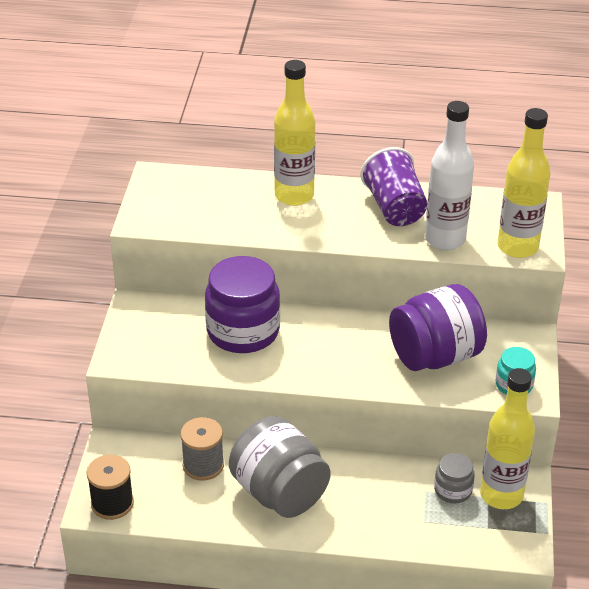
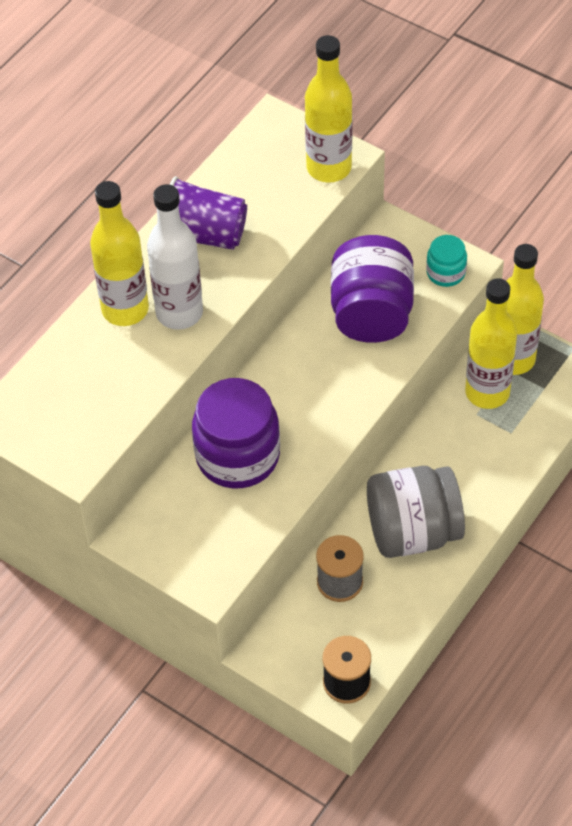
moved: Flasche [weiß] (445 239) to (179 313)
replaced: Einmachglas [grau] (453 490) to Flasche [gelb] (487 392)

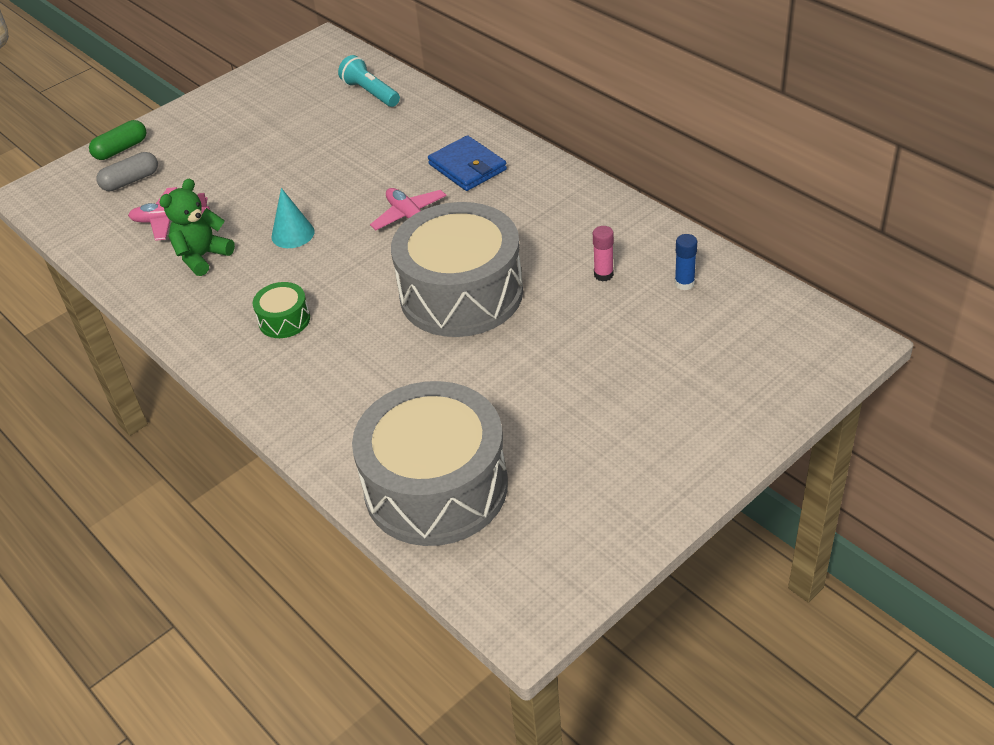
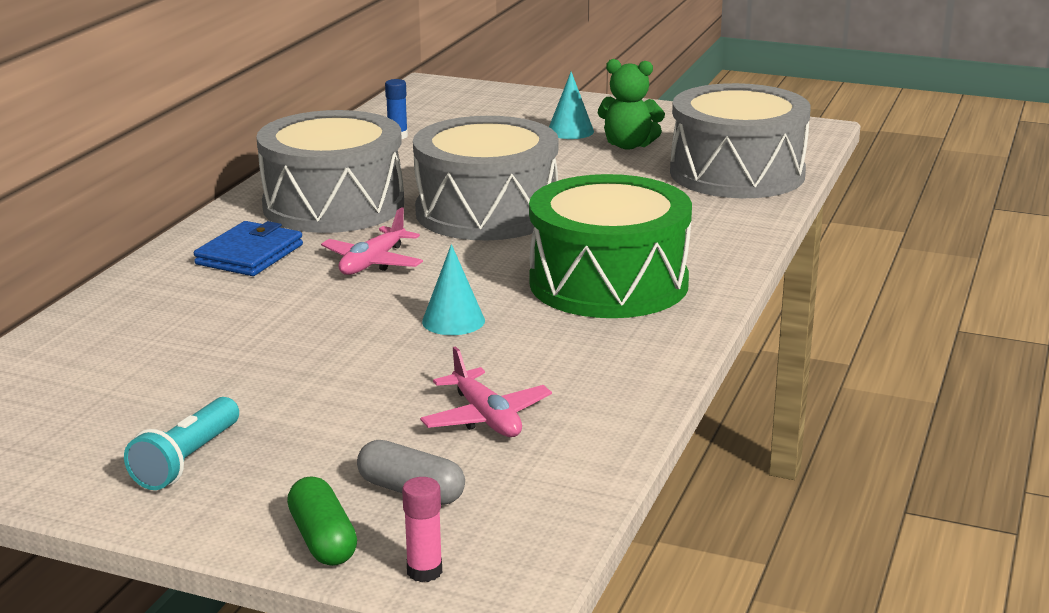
added: Trommel [grau] (333 205); Kegel [türkis] (570 131)
moved: Teddybär [grün] (202 256) to (628 145); Taschenlampe [türkis] (370 93) to (187 460); Klebestift [rosa] (603 275) to (424 571)
turned: Kapsel [grün] (121 149) = (323 539) 45 degrees clockwise
resized: Trommel [grün] (284 320) = (608 283) x2.40

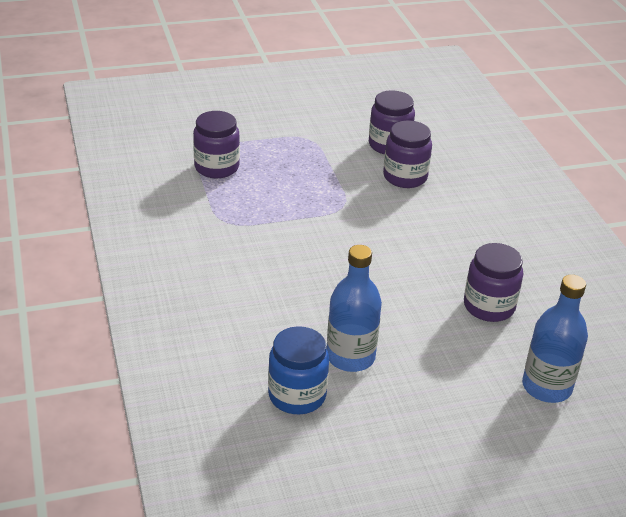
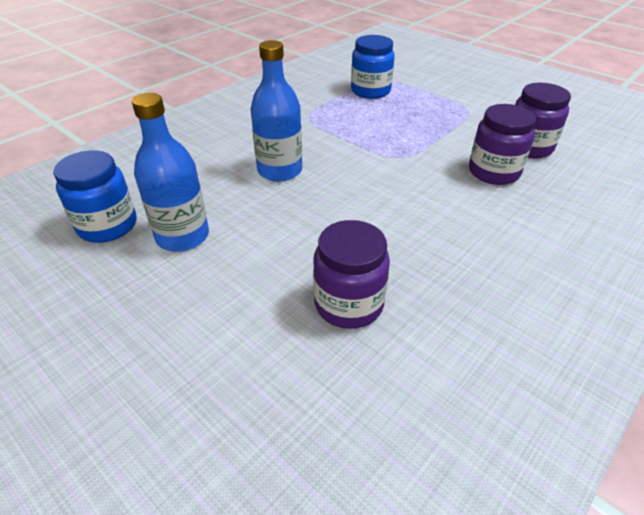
moved: Flasche [blau] (546 387) to (280 170)
recoloured: Einmachglas [lila] (216 167) to Einmachglas [blau] (370 91)

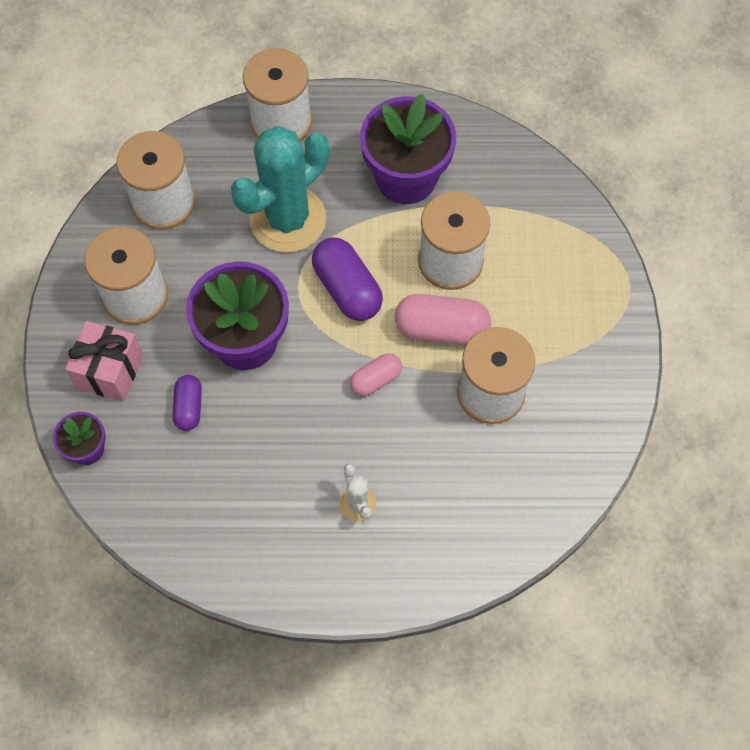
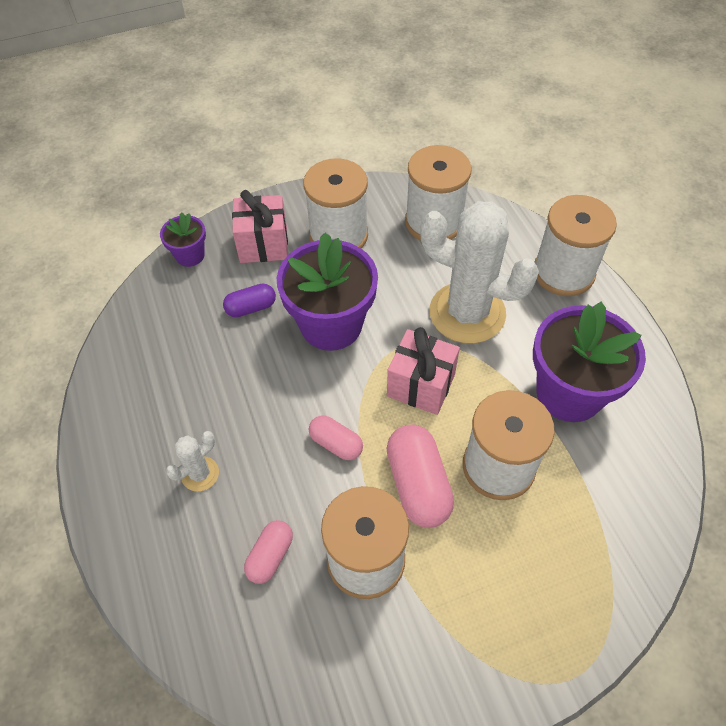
added: Kapsel [rosa] (270 556)
replaced: Kapsel [lila] (347 289) to Geschenk [rosa] (421 385)
recoloured: Kaktus [türkis] (288 219) to Kaktus [weiß] (467 313)

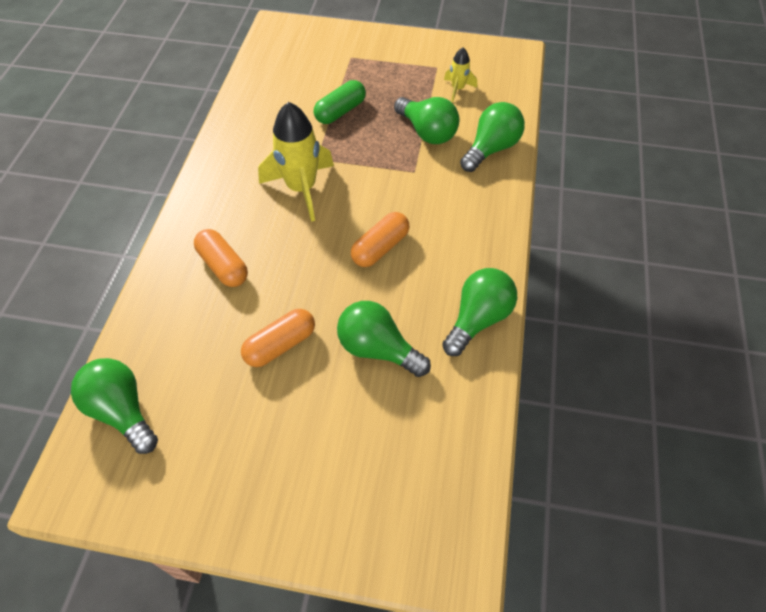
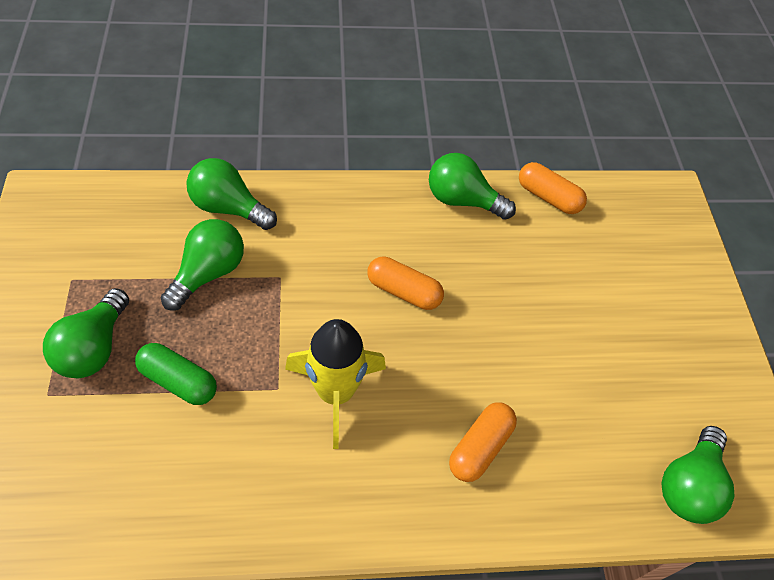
removed: Rakete [gelb] (457 89)
moved: Kapsel [orange] (280 345) to (548 197); Glühbirne [grün] (378 349) to (94 348)

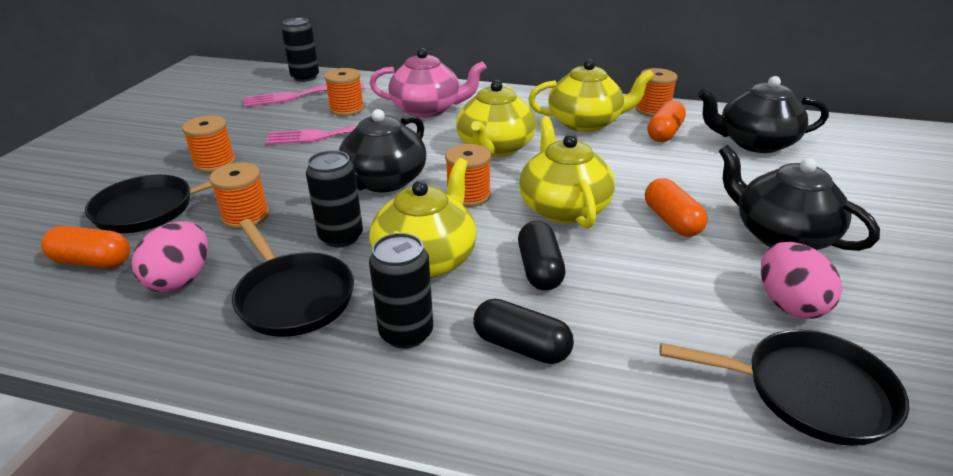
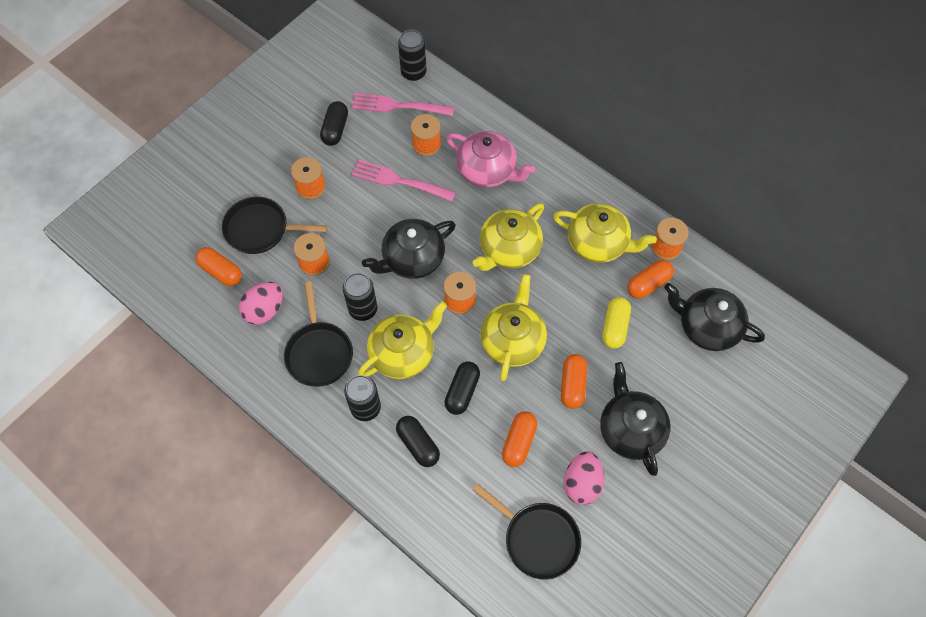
added: Kapsel [schwarz] (335 129); Kapsel [orange] (518 442); Kapsel [gelb] (614 327)

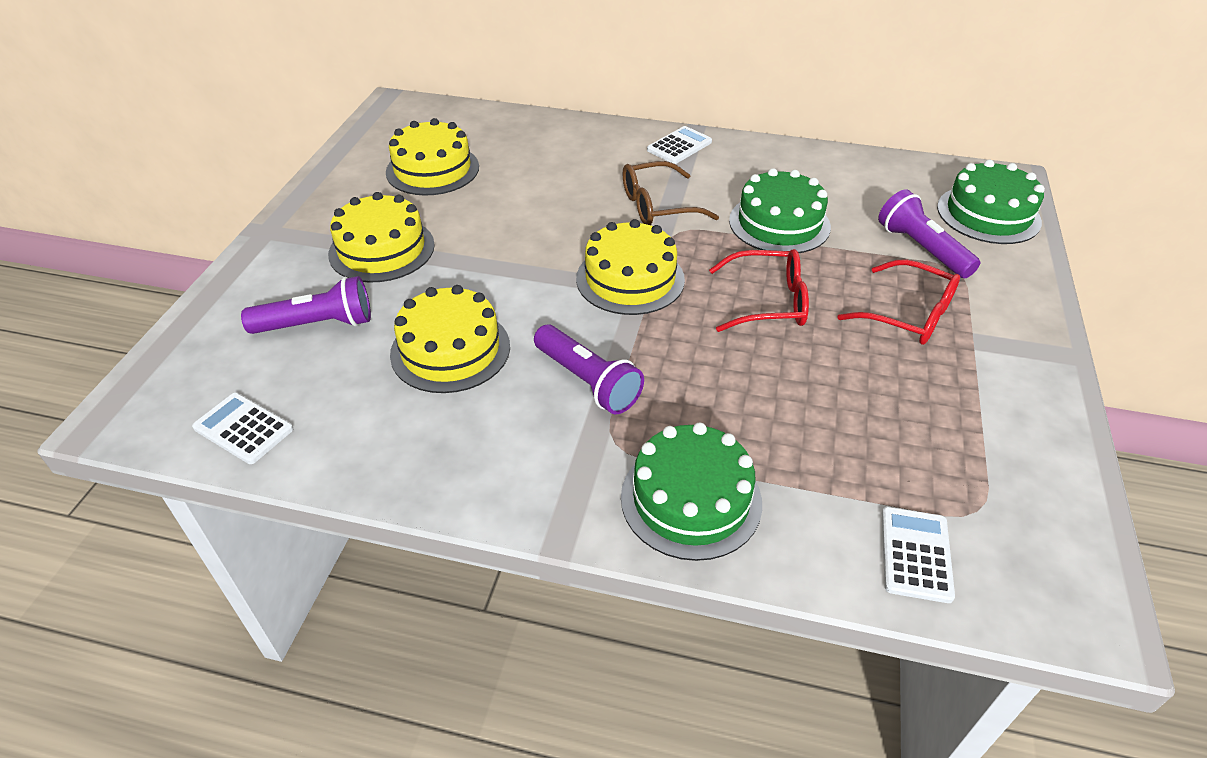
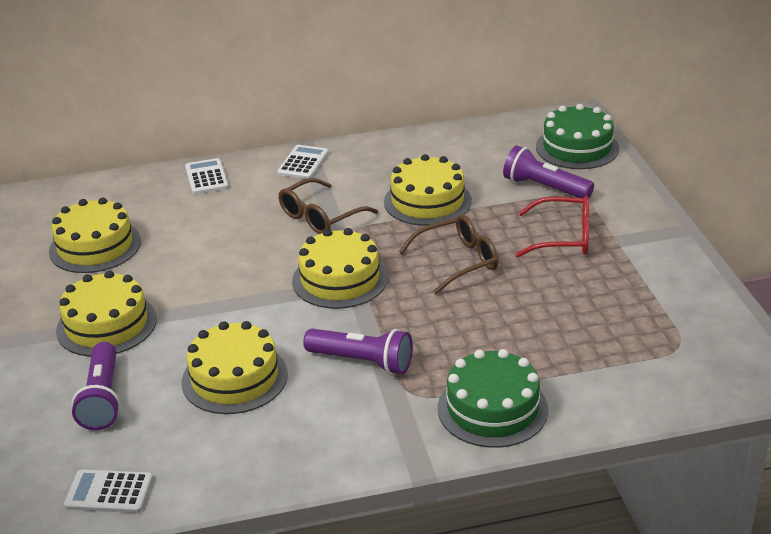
moved: Taschenrechner [weiß] (915 554) to (206 177)
recoloured: Brille [rot] (768 302) to Brille [braun] (458 261); Kuchen [grün] (779 223) to Kuchen [gelb] (427 201)
turned: Taschenlampe [lila] (318 324) = (102 399) 120 degrees clockwise

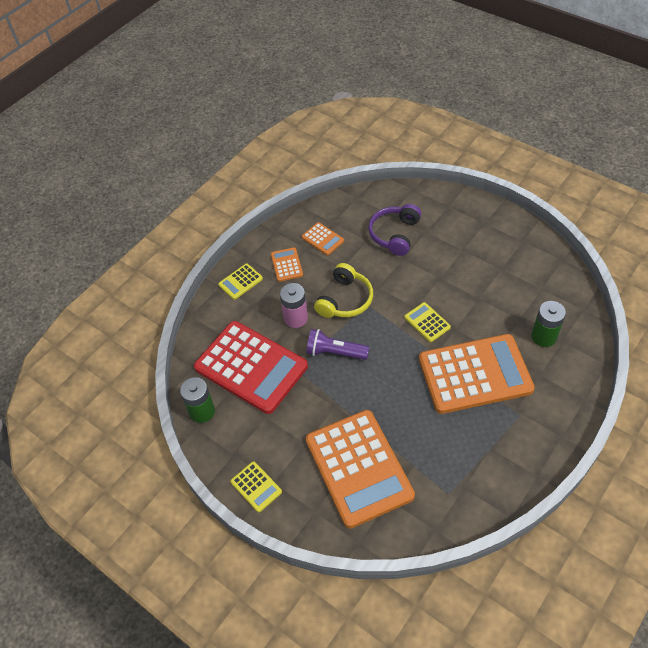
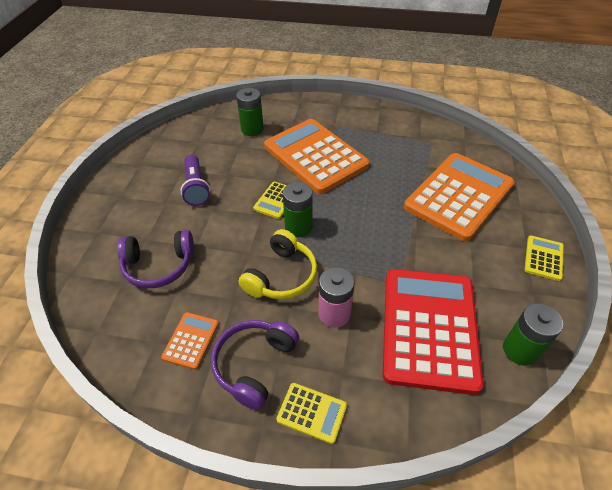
added: Batterie [grün] (298 227)
moved: Taschenlampe [lila] (335 352) to (196 187)
replaced: Taschenrechner [orange] (286 265) to Kopfhörer [lila] (254 364)
turned: Kopfhörer [gelb] (345 300) = (281 276) 120 degrees clockwise

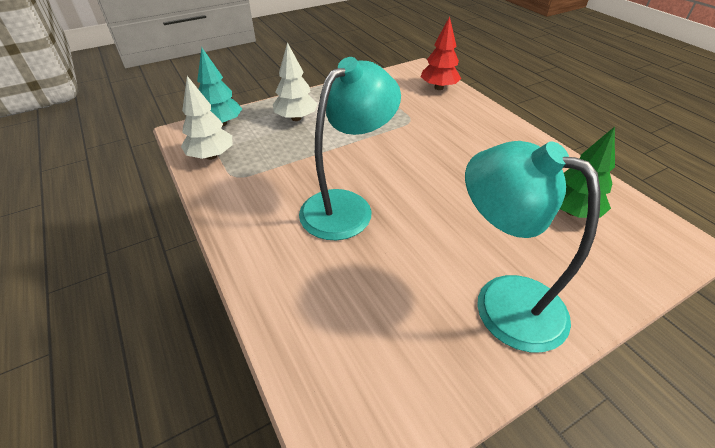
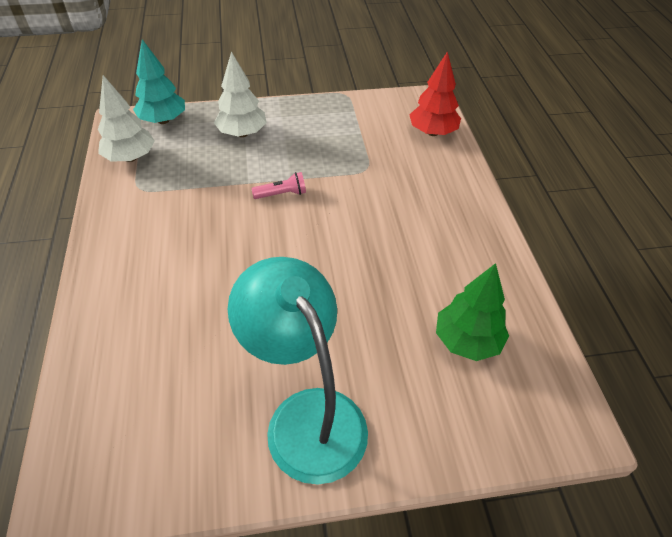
removed: Lampe [türkis] (346 206)
added: Taschenlampe [rosa] (282 194)

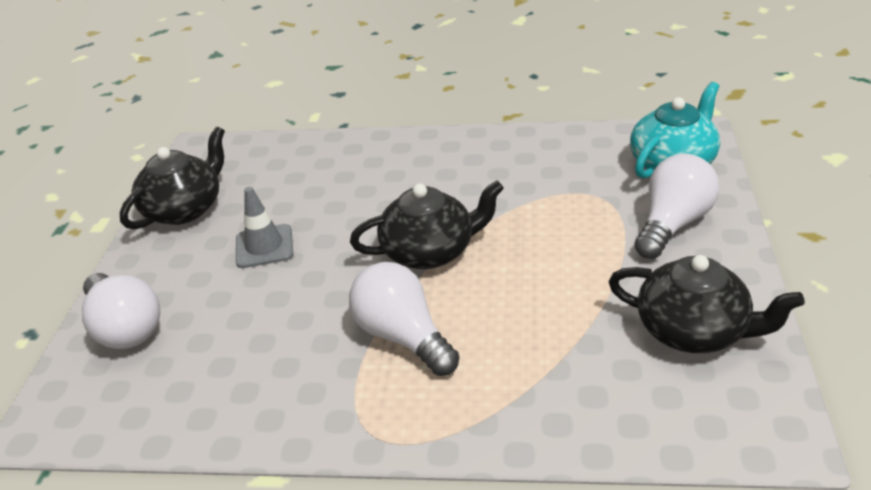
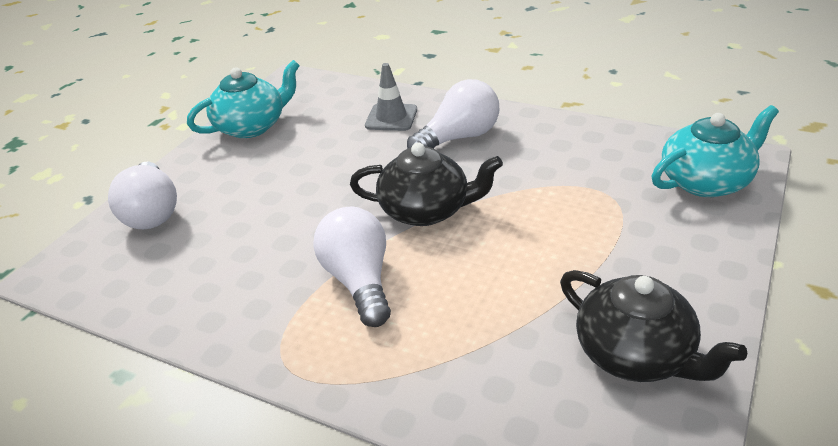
moved: Leitkegel [grau] (264 246) to (391 118); Glühbirne [weiß] (673 224) to (459 138)
recoloured: Teekanne [schwarz] (185 209) to Teekanne [türkis] (252 126)

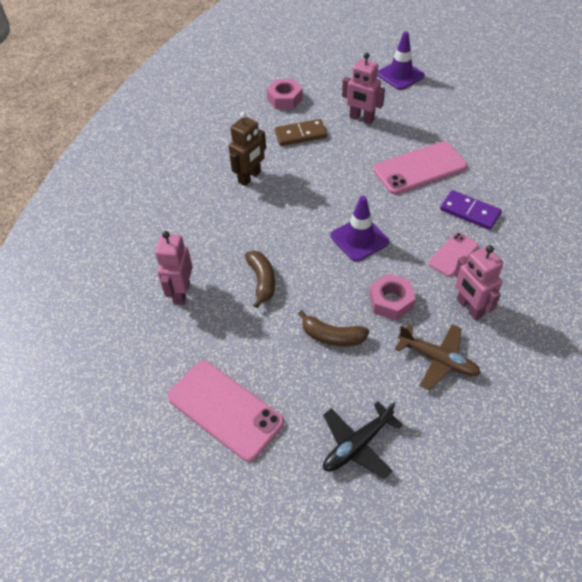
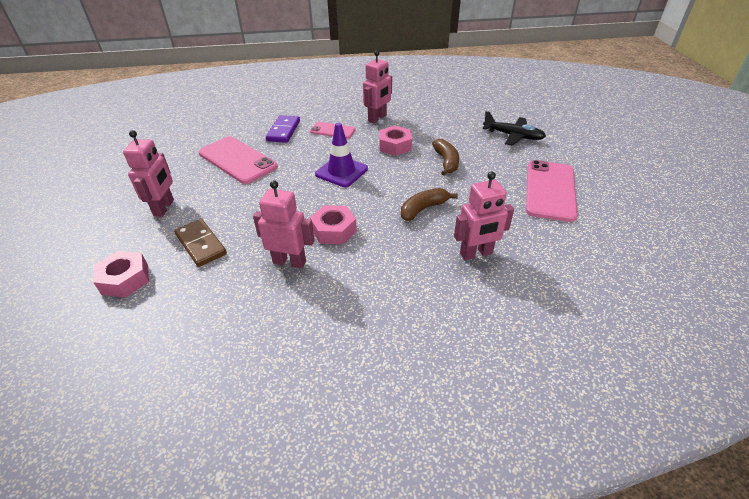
removed: Leitkegel [lila] (400 75); Flugzeug [braun] (438 359)
added: Sechskantmutter [rosa] (334 230)
recoloured: Roboter [braun] (250 177) to Roboter [rosa] (289 262)

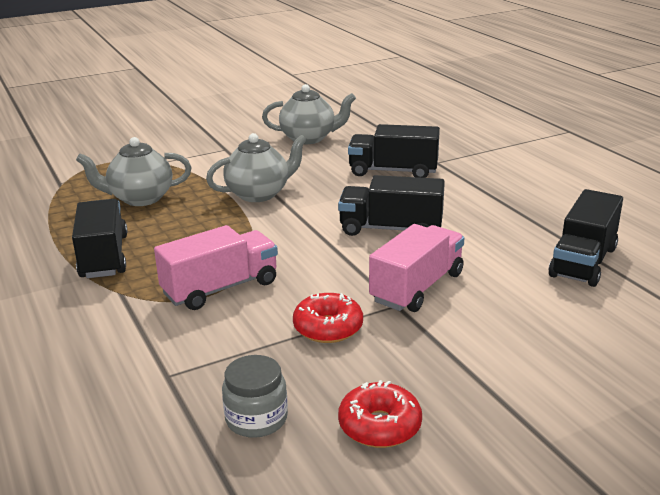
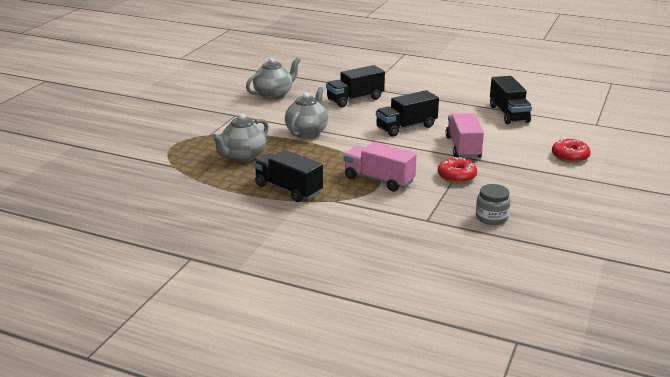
moved: Donut [rot] (379 426) to (570 156)
turned: Lastwagen [rosa] (220 288) = (379 180) 75 degrees counterclockwise

